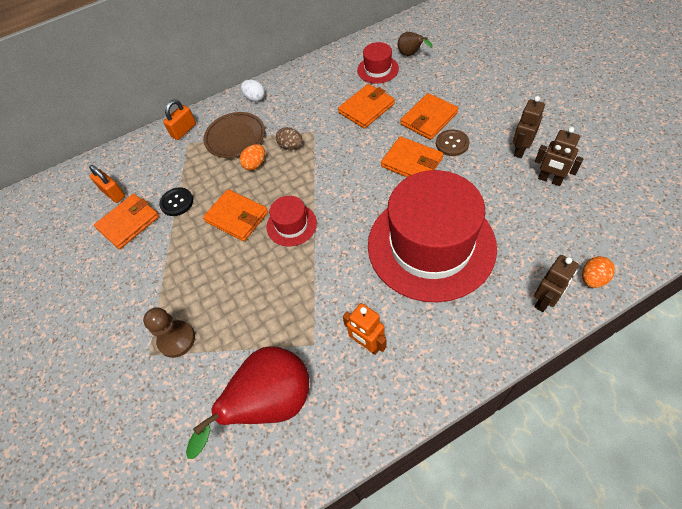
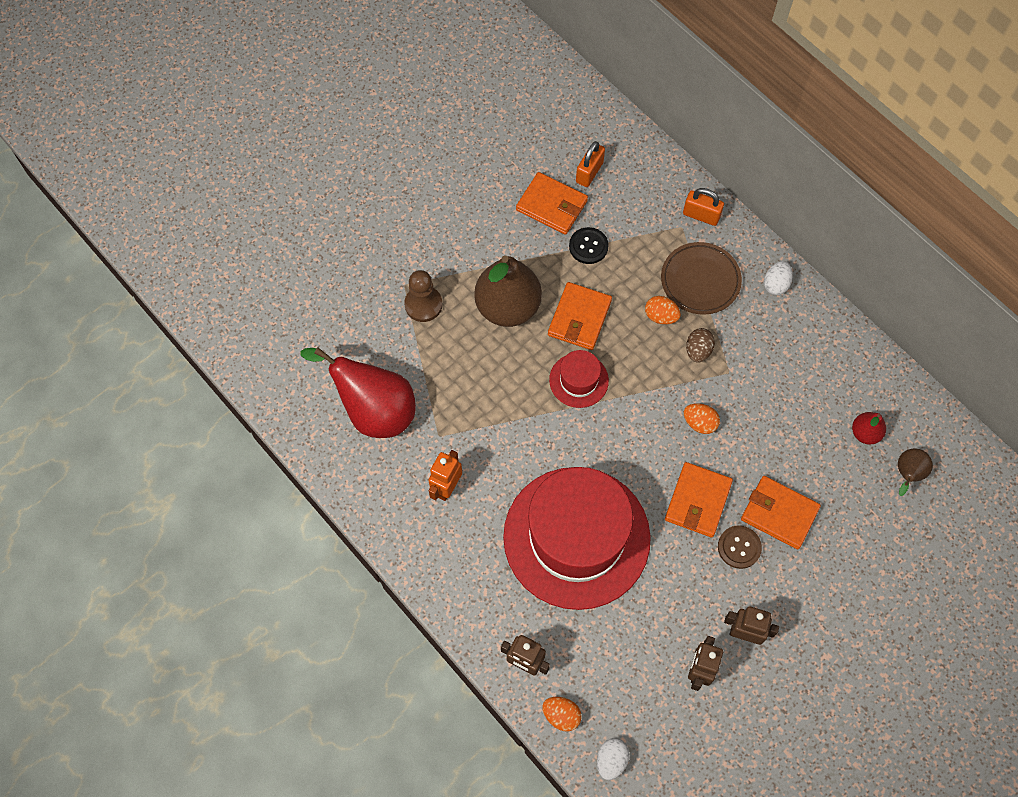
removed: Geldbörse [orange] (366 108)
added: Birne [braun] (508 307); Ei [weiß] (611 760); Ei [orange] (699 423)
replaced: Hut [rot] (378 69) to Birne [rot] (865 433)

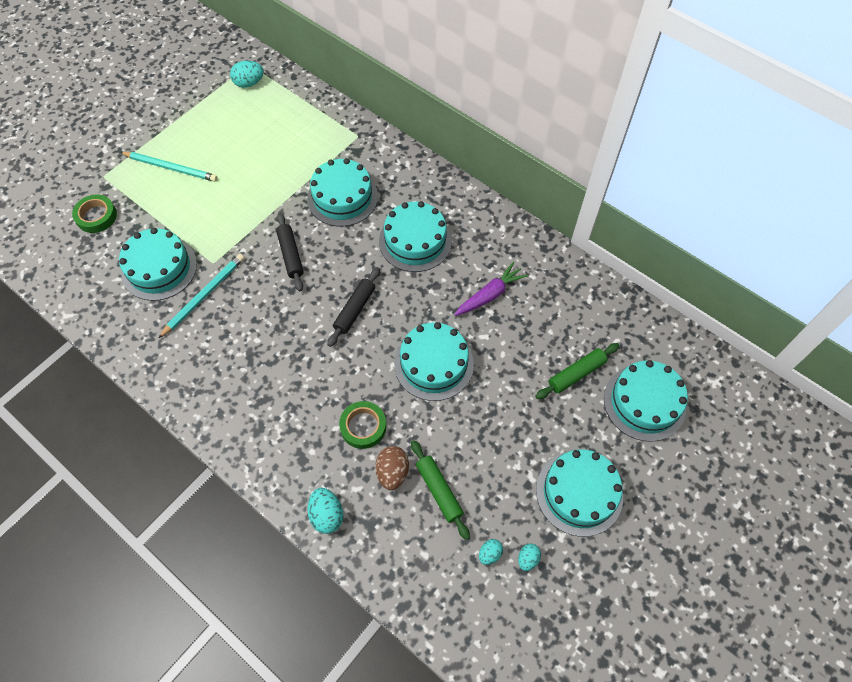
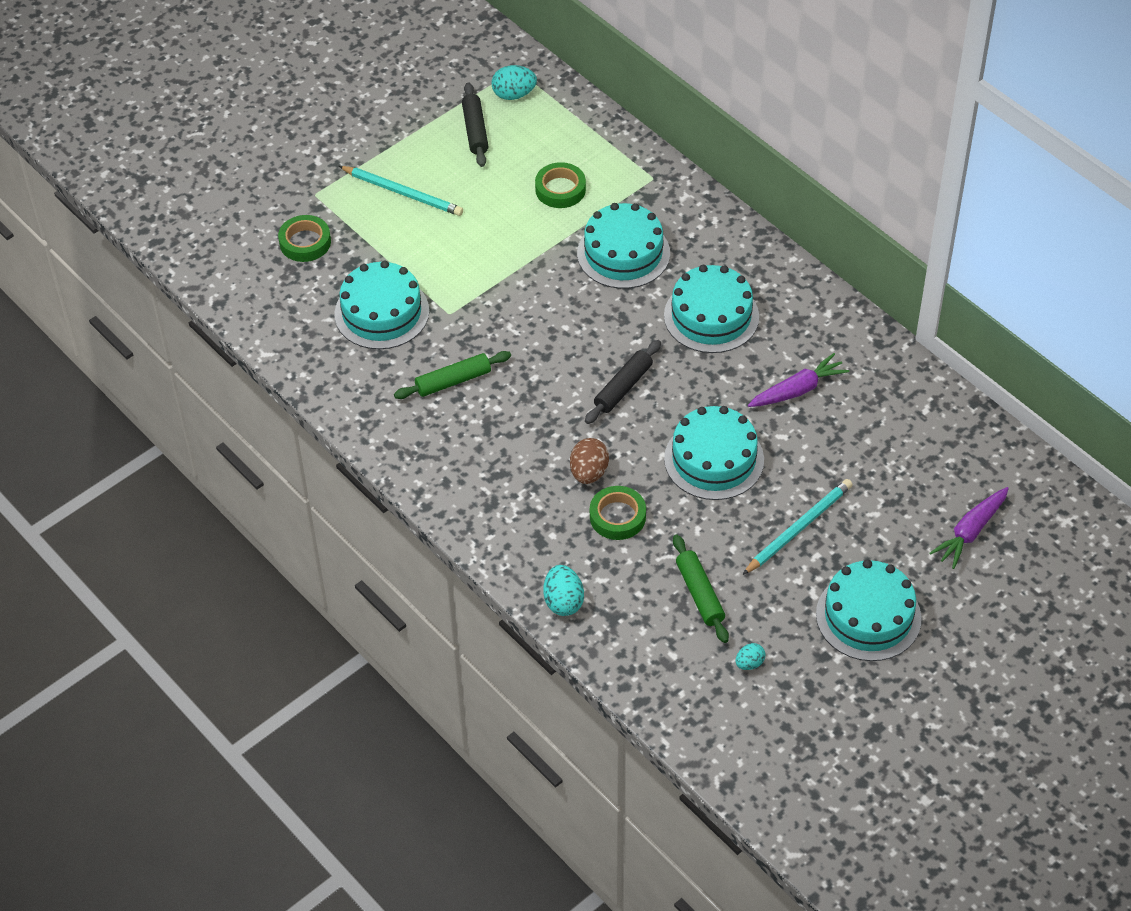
removed: Ei [türkis] (527 559)
added: Klebeband [grün] (560 189)
moved: Bleistift [türkis] (204 295) to (799 528); Nudelholz [schwarz] (291 255) to (475 130); Ei [braun] (392 472) to (589 473); Nudelholz [grün] (576 374) to (453 381)
replaced: Kuchen [türkis] (644 402) to Karotte [lila] (970 532)

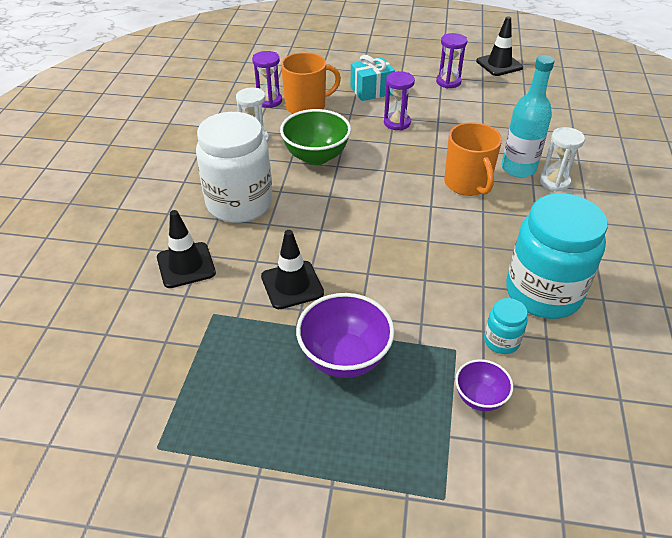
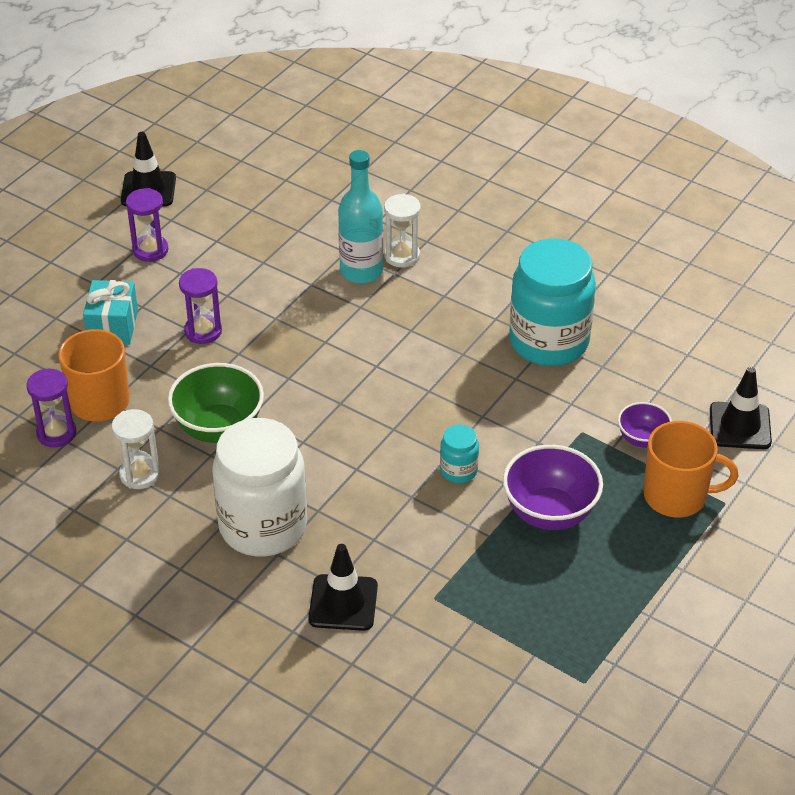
moved: Leitkegel [schwarz] (292 285) to (740 426); Tasse [orange] (467 184) to (677 496); Einmachglas [türkis] (501 341) to (458 470)

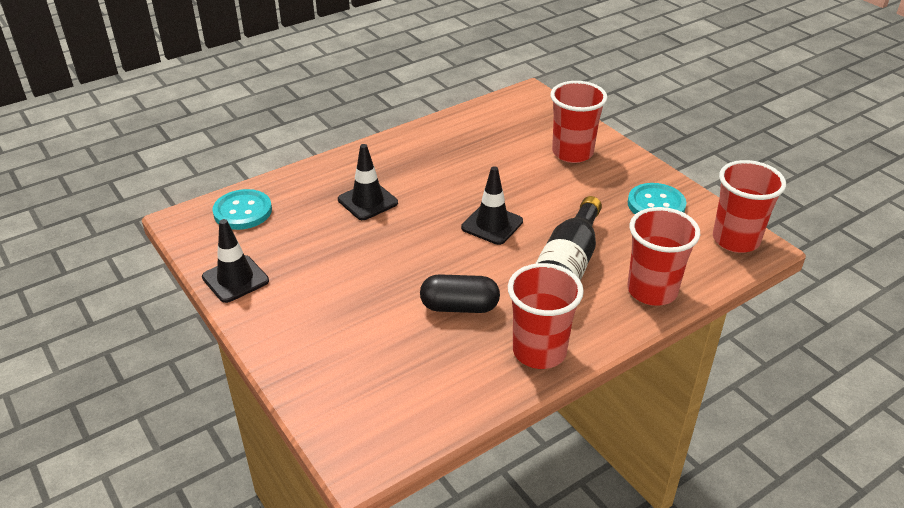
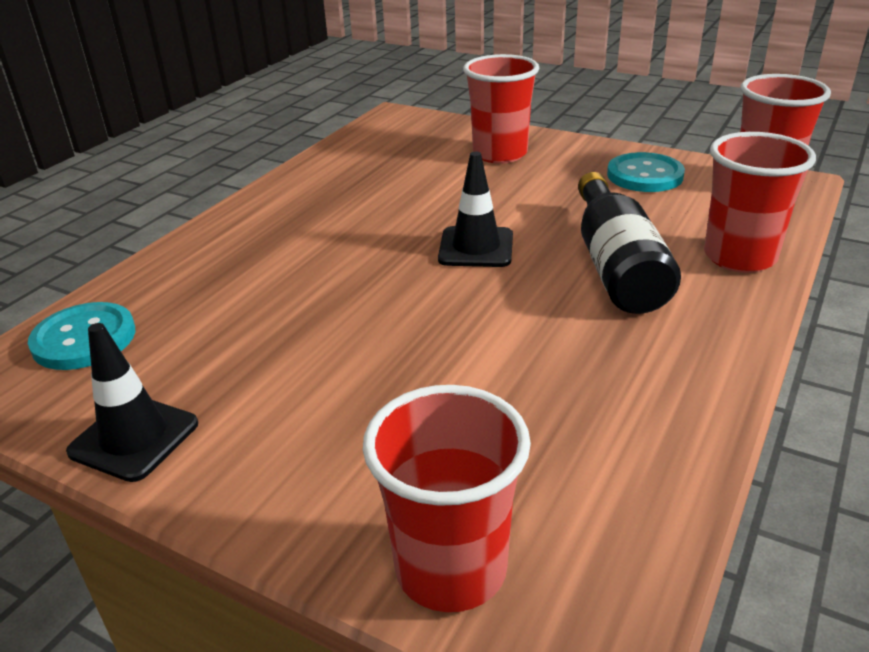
removed: Leitkegel [schwarz] (367 201); Kapsel [schwarz] (459 307)
moved: Becher [rot] (539 351) to (451 569)

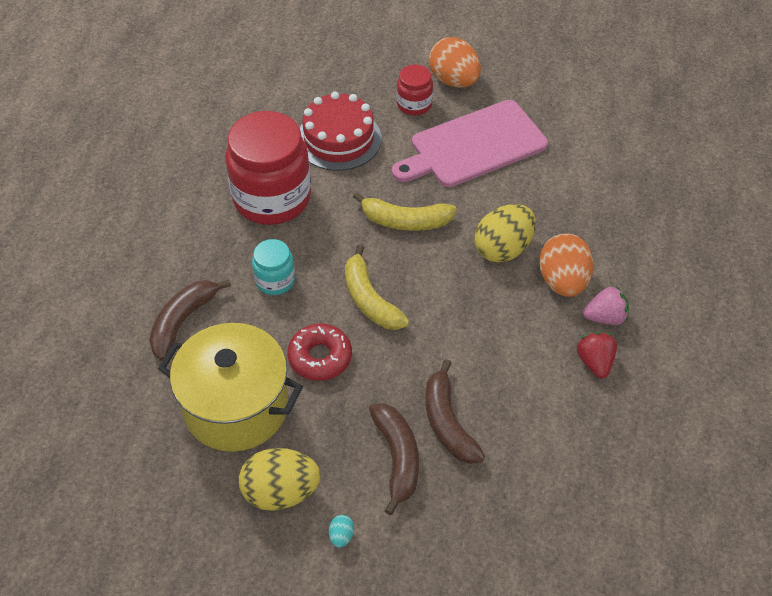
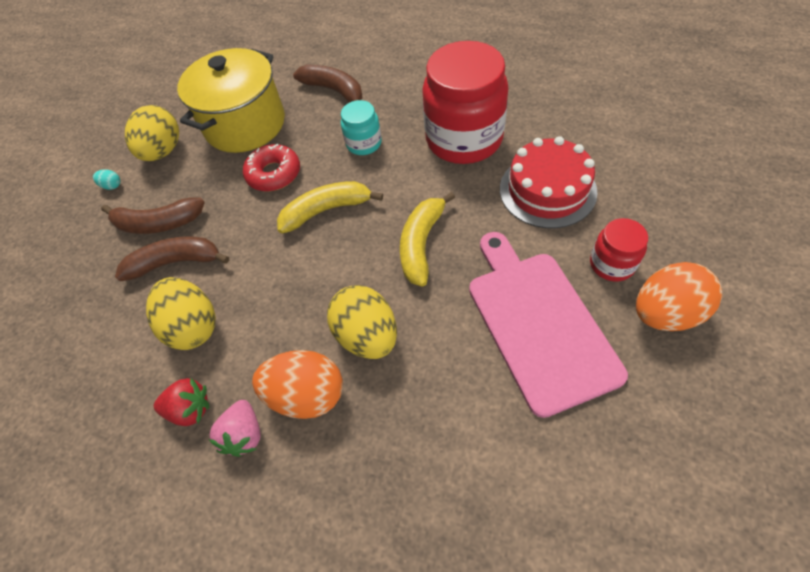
added: Ei [gelb] (193 326)

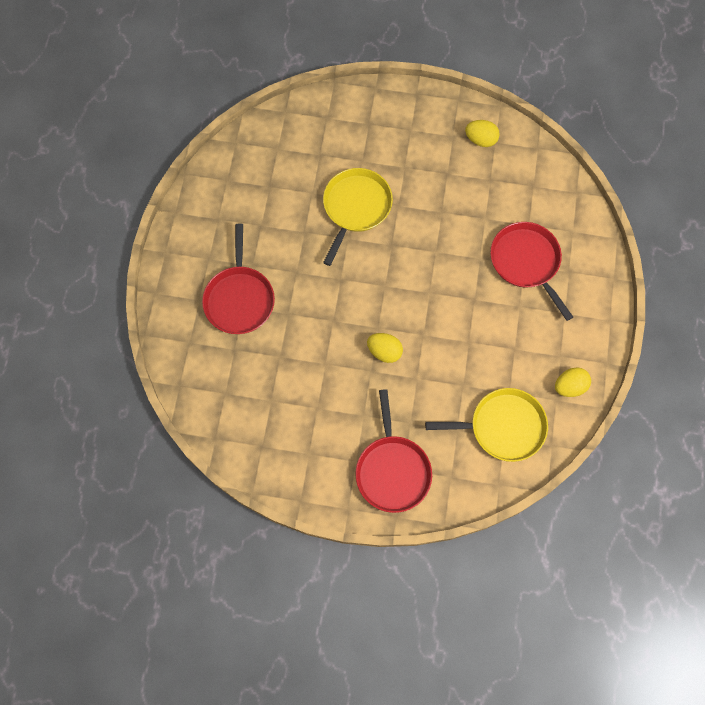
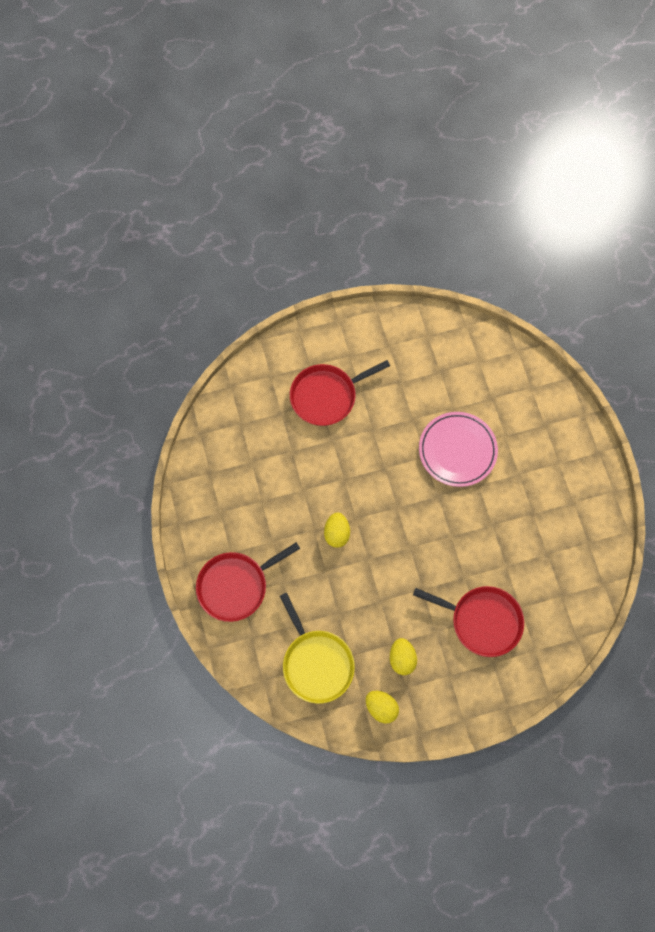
moved: Ei [gelb] (480 140) to (402 658)
replaced: Pfanne [gelb] (355 208) to Teller [rosa] (457 450)
turned: Pfanne [rot] (526 262) = (482 621) 75 degrees clockwise

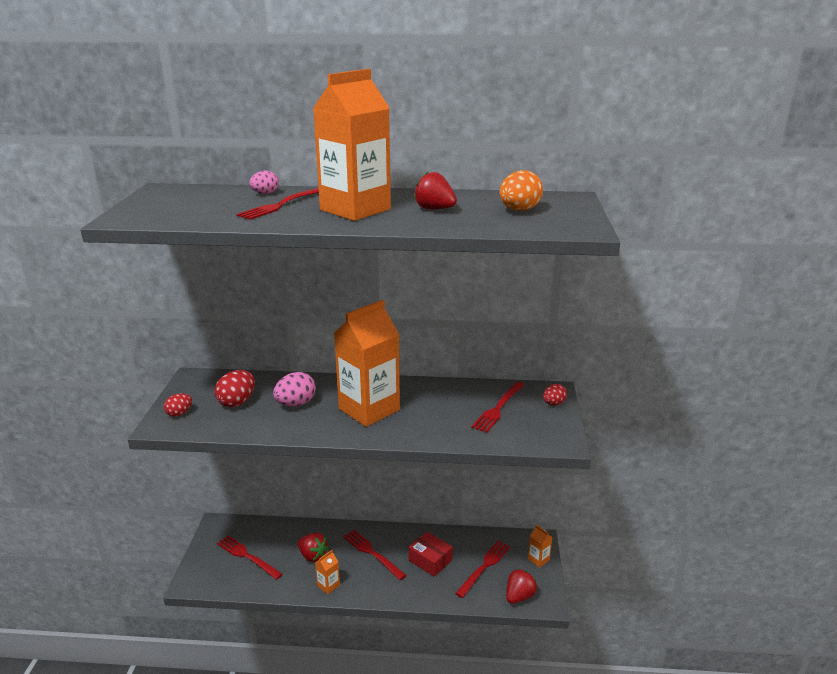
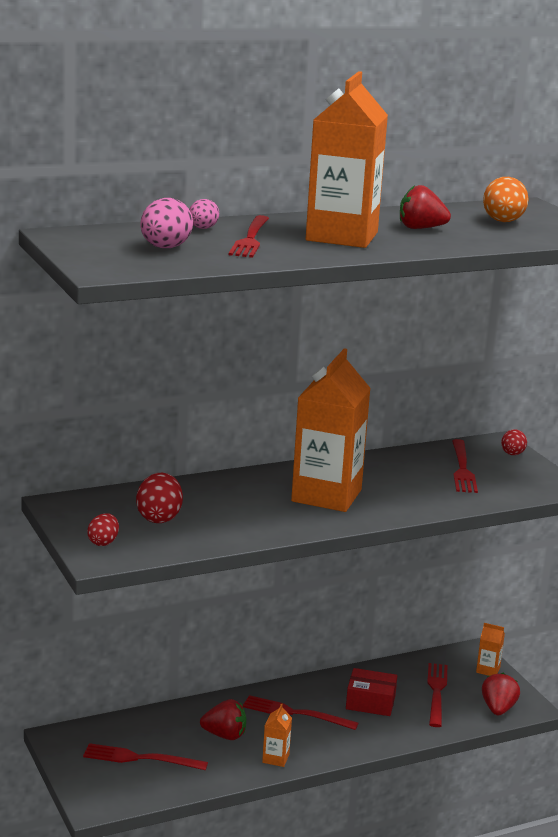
moved: Ei [rosa] (296 404) to (165 248)

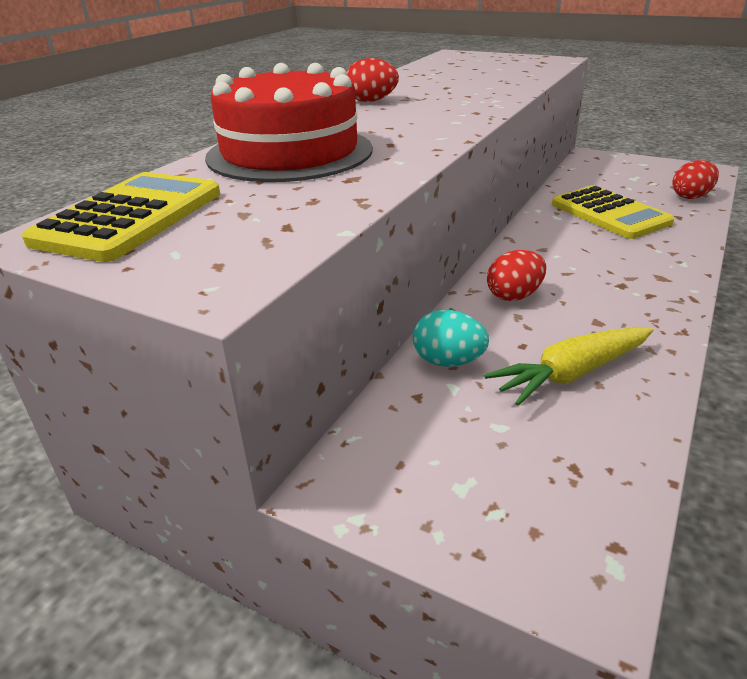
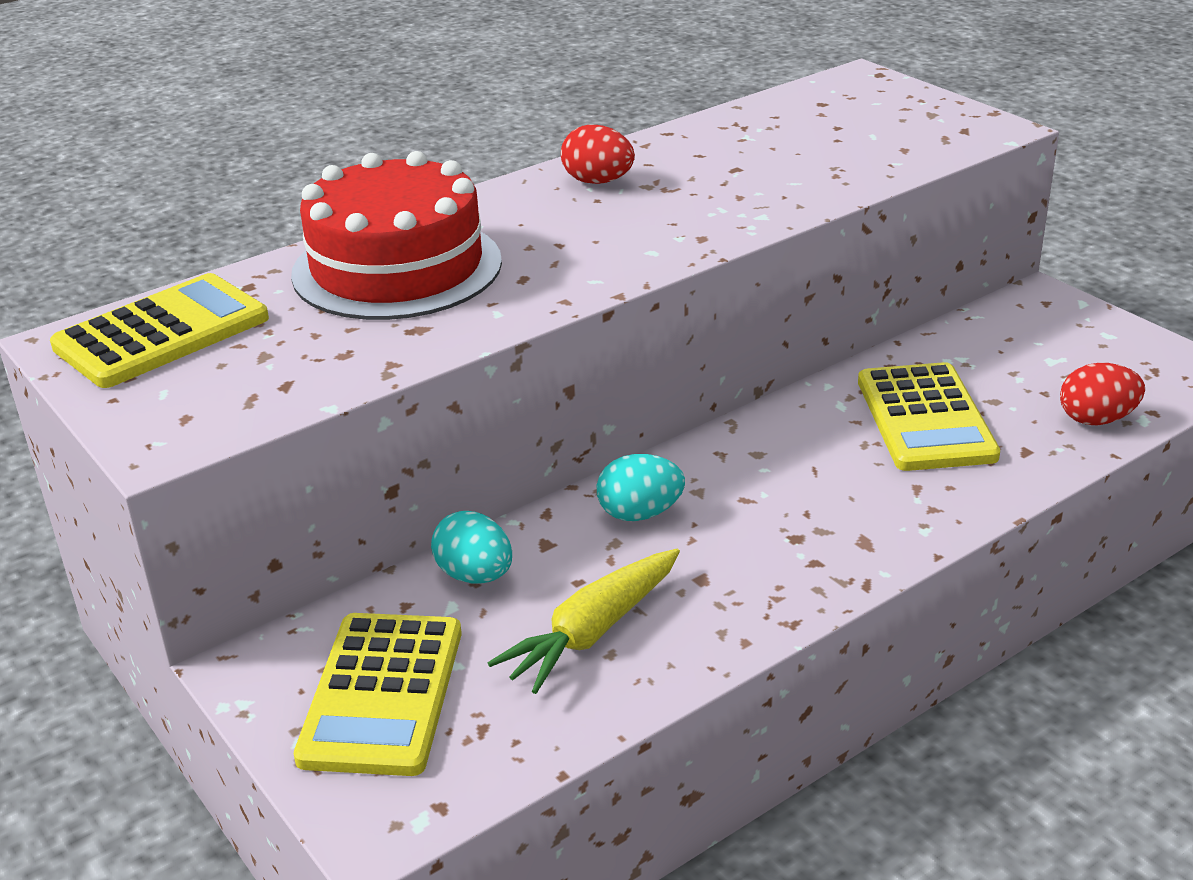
added: Taschenrechner [gelb] (382 694)
recoloured: Ei [rot] (514 296) to Ei [türkis] (640 514)
turned: Karotte [gelb] (571 374) = (592 632) 45 degrees counterclockwise

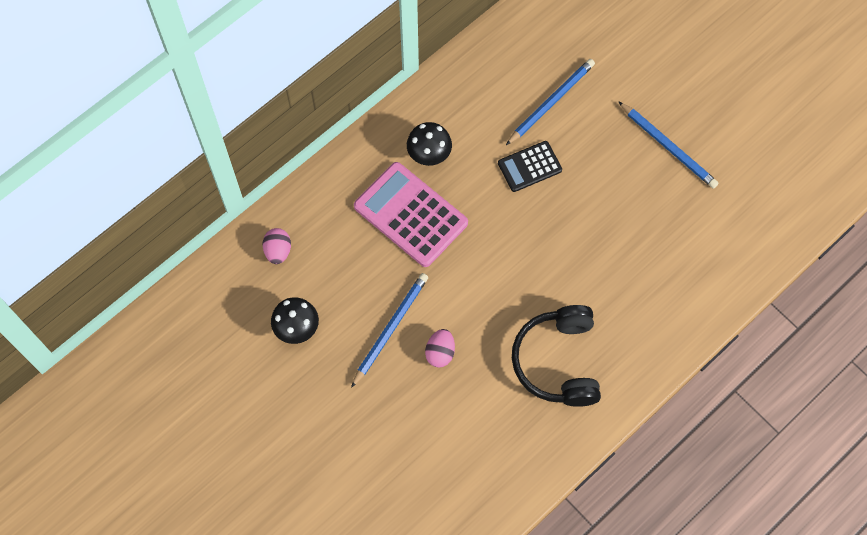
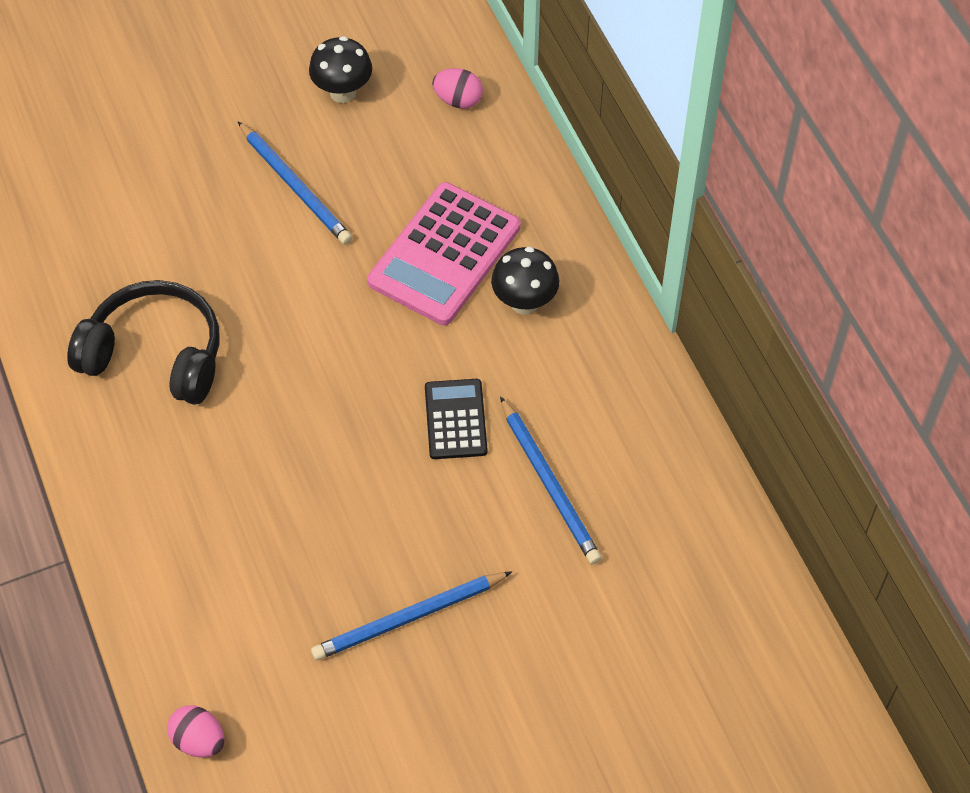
moved: Ei [rosa] (440 352) to (199 740)
turned: Taschenrechner [rosa] (410 215) = (444 255) 150 degrees clockwise

